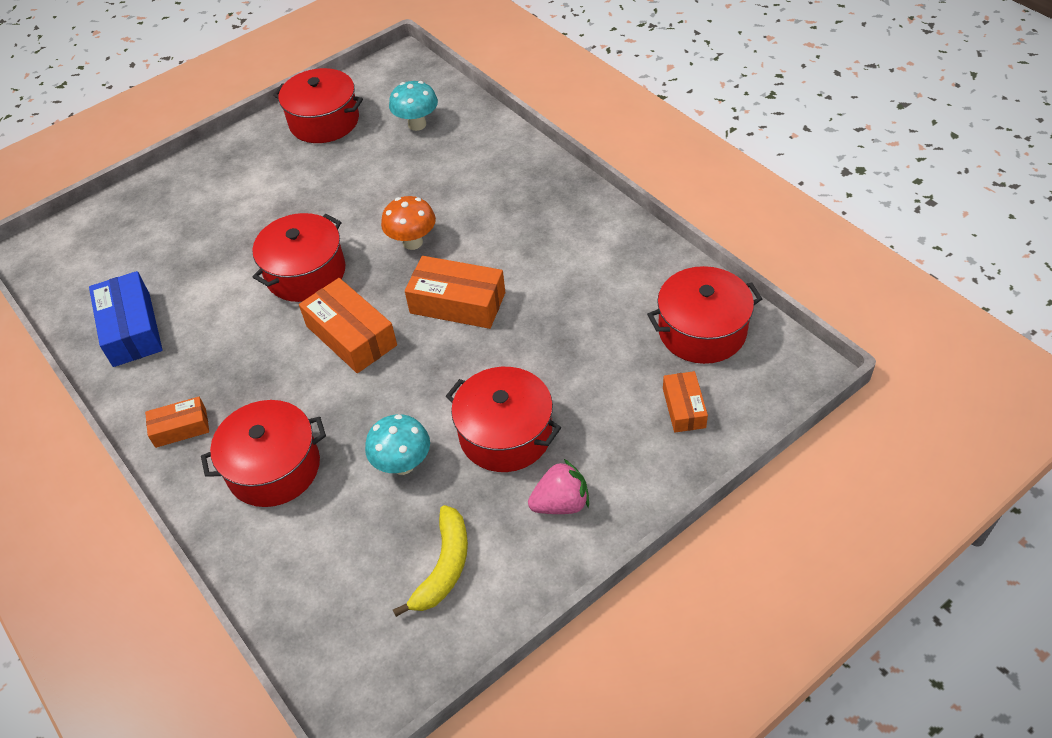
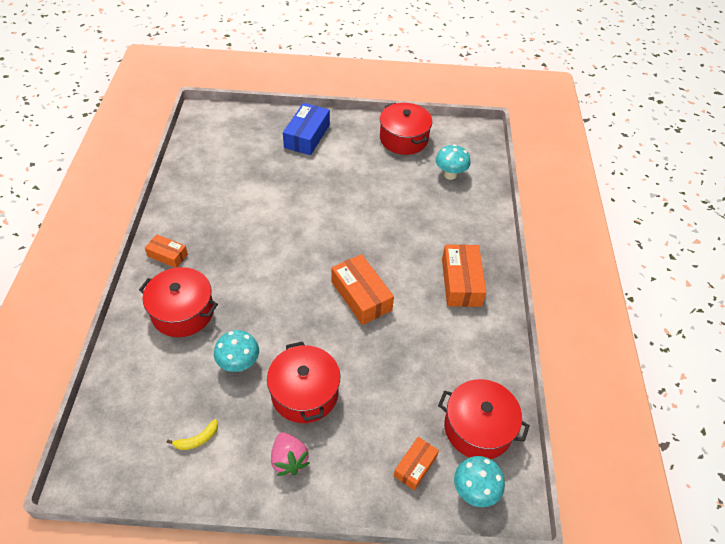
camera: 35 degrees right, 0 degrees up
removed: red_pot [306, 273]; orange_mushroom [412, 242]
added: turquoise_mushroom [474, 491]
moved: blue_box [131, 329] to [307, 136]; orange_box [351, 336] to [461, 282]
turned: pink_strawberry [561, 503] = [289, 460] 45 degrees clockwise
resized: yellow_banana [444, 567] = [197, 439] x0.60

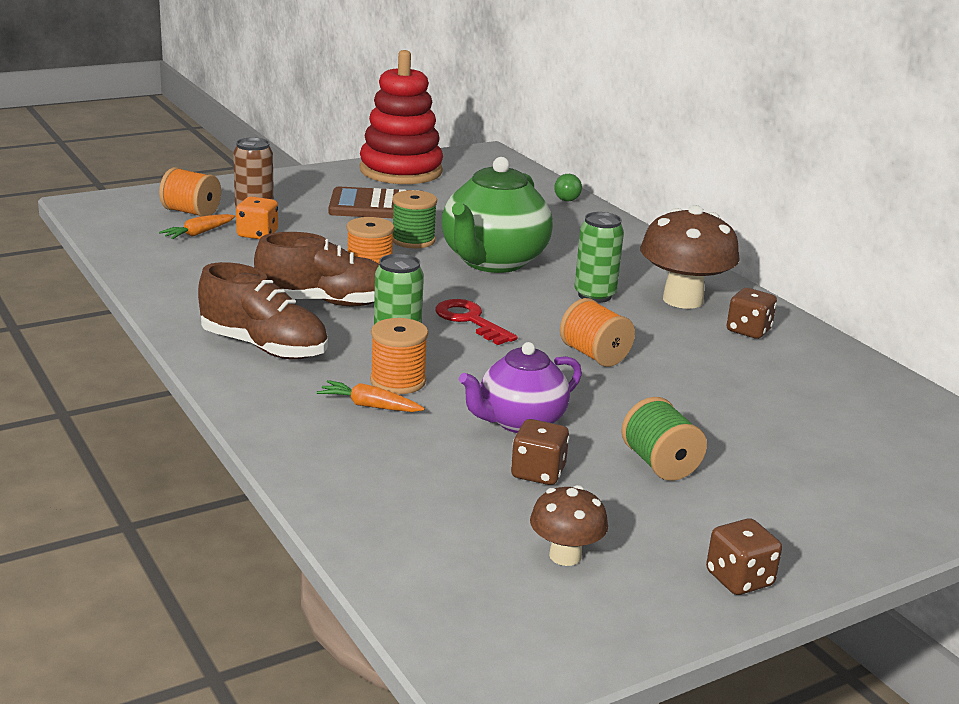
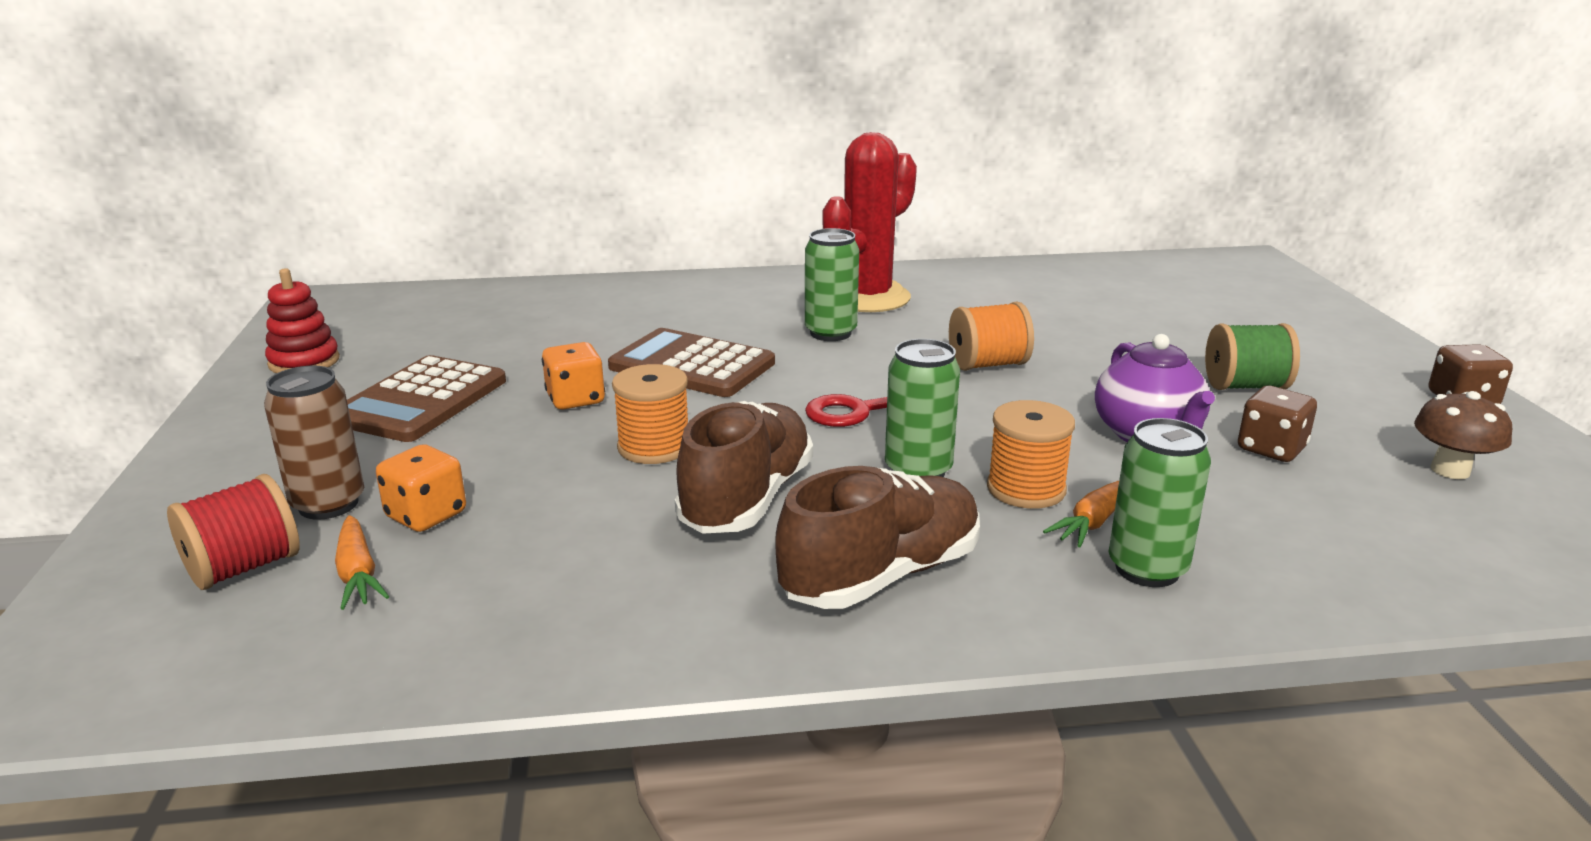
camera: 65 degrees left, 0 degrees up
removed: green_light_bulb [567, 198]; brown_dice [748, 331]
added: green_can [1147, 569]
replaced: green_spool [413, 240] to orange_dice [575, 399]; green_teapot [493, 262] to brown_calculator [692, 365]; brown_mushroom [682, 300] to red_cactus [867, 298]
recoloured: orange_spool [191, 212] to red_spool [244, 568]
resized: red_stacking_toy [401, 171] = [304, 362] x0.50

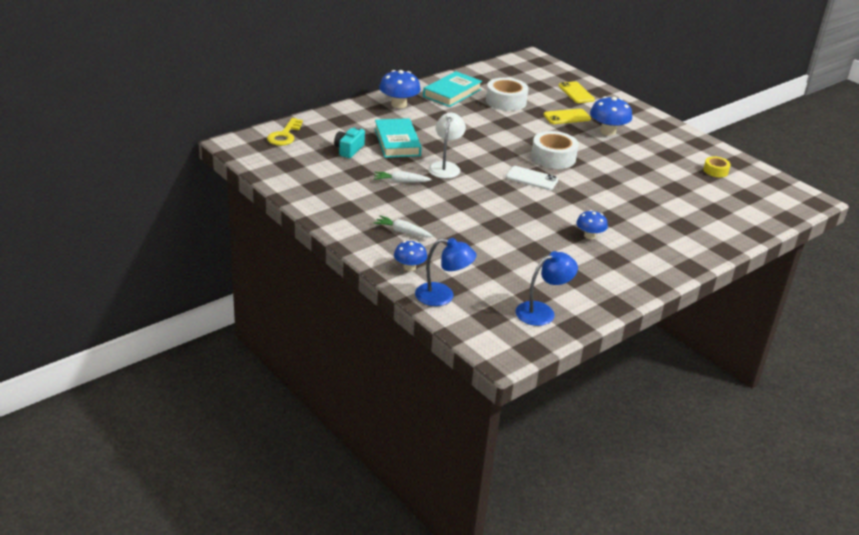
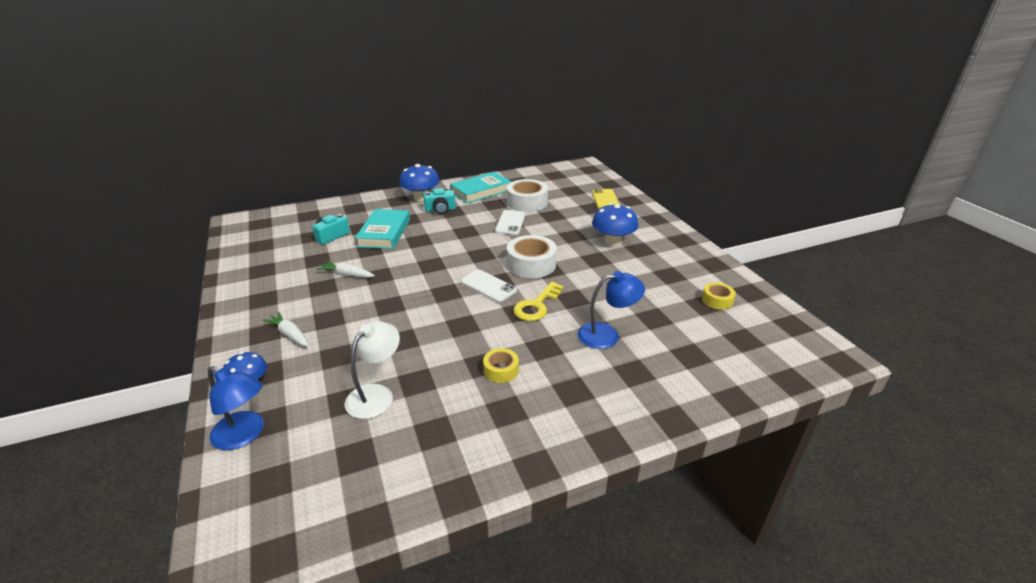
camera: 20 degrees right, 0 degrees up
removed: yellow_phone [567, 117]
added: turquoise_camera [440, 210]; white_phone [510, 223]
moved: white_lamp [445, 167] to [376, 394]; yellow_key [284, 135] to [536, 305]; blue_lamp [542, 312] to [607, 335]
replaced: blue_mushroom [589, 236] to yellow_tape [501, 370]

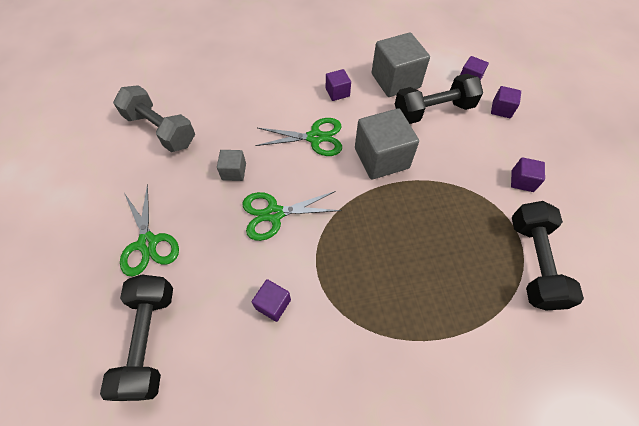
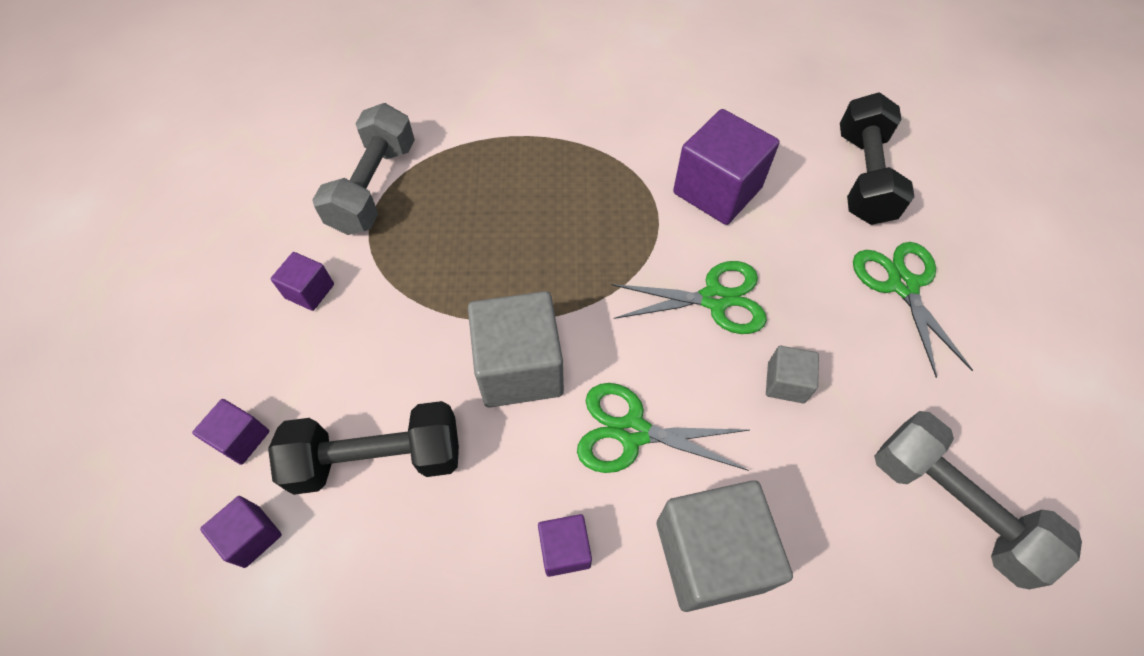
camera: 170 degrees left, 0 degrees up
moved: grey_cube [395, 80] to [710, 555]
recoloured: black_dumbbell [533, 262] to grey_dumbbell [374, 187]
resized: purple_cube [273, 304] = [717, 190] x2.00

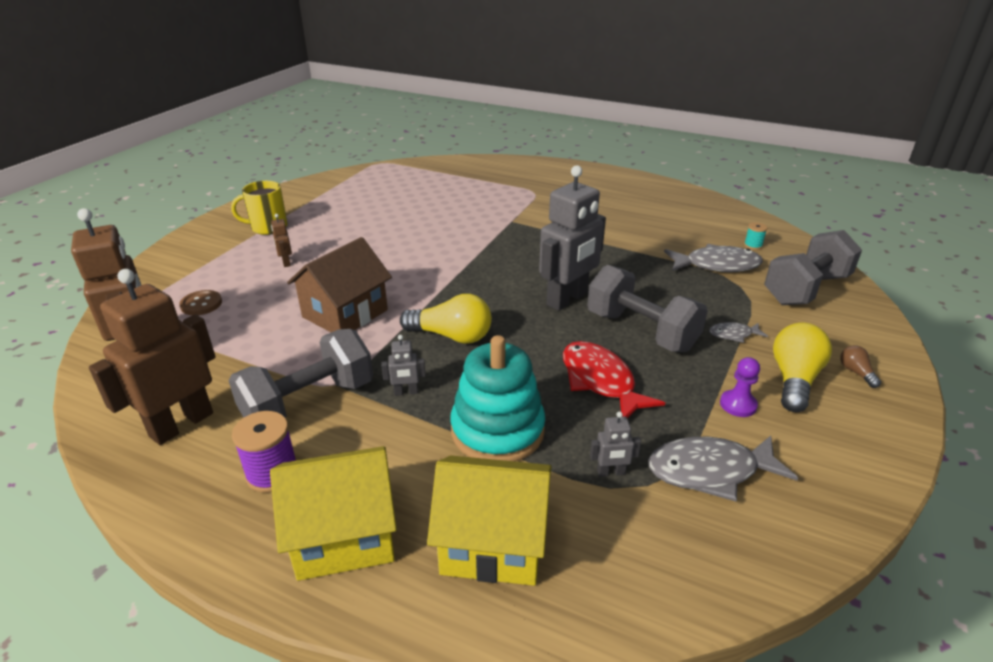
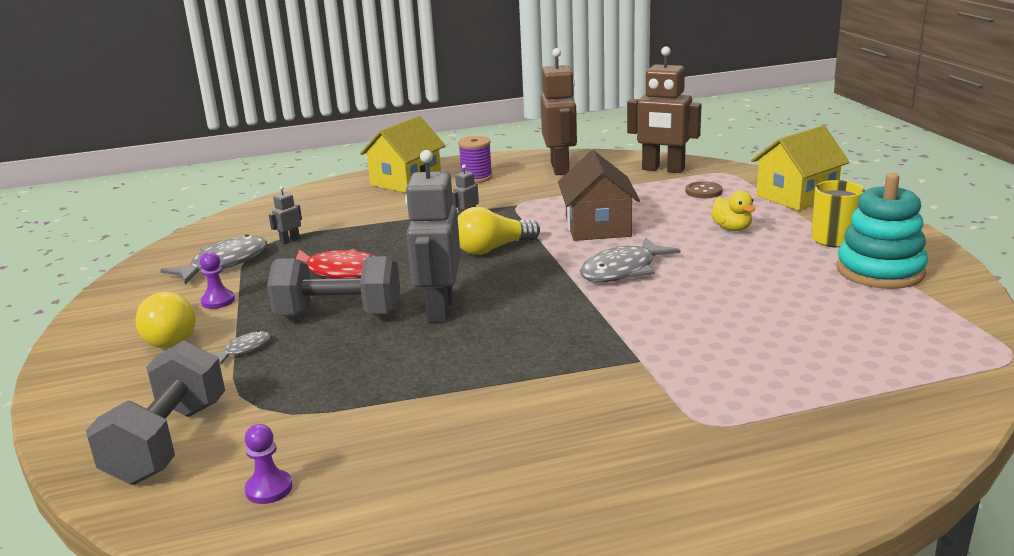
camera: 140 degrees right, 10 degrees down
removed: grey_dumbbell [309, 403]; brown_light_bulb [856, 372]
moved: grey_fish [716, 265] to [623, 270]; yellow_house [493, 542] to [796, 196]; turquoise_stacking_toy [497, 430] to [880, 271]
replaced: turquoise_spool [753, 245] to purple_pawn [269, 489]; brown_robot [286, 262] to yellow_duck [732, 228]

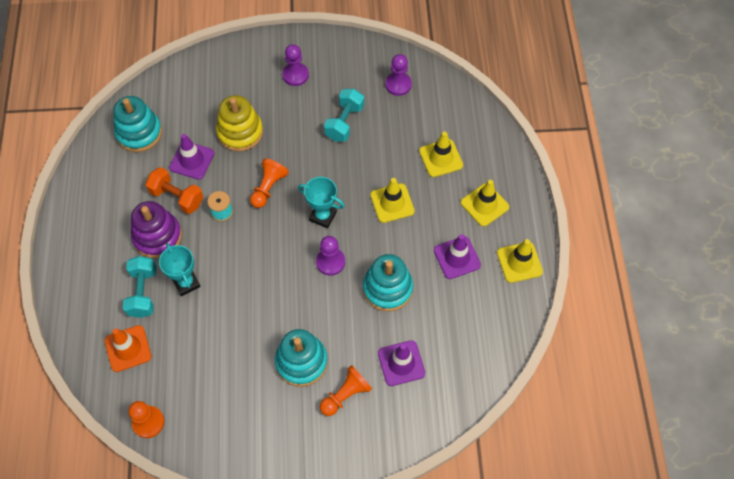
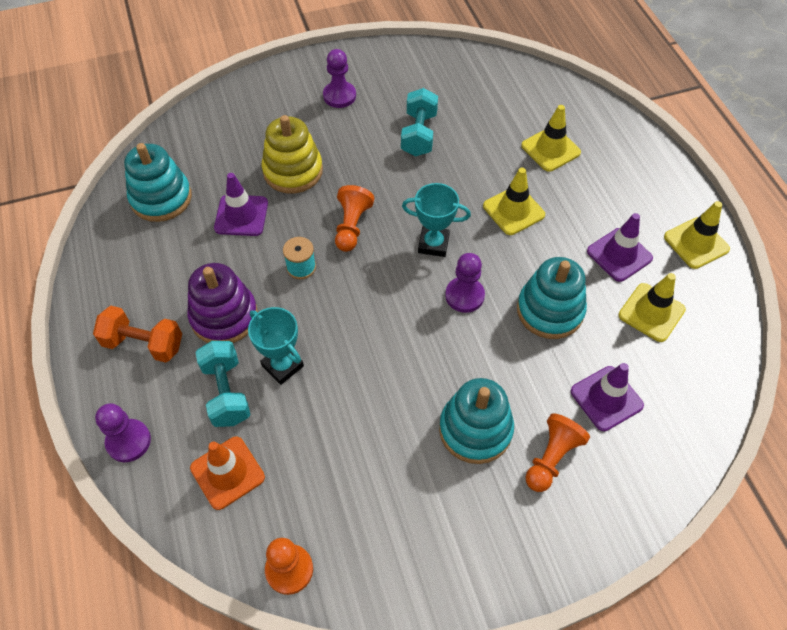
camera: 15 degrees left, 5 degrees down
moved: orange_dumbbell [177, 197] to [144, 344]; purple_pawn [398, 84] to [128, 441]; yellow_traffic_cone [484, 205] to [651, 312]

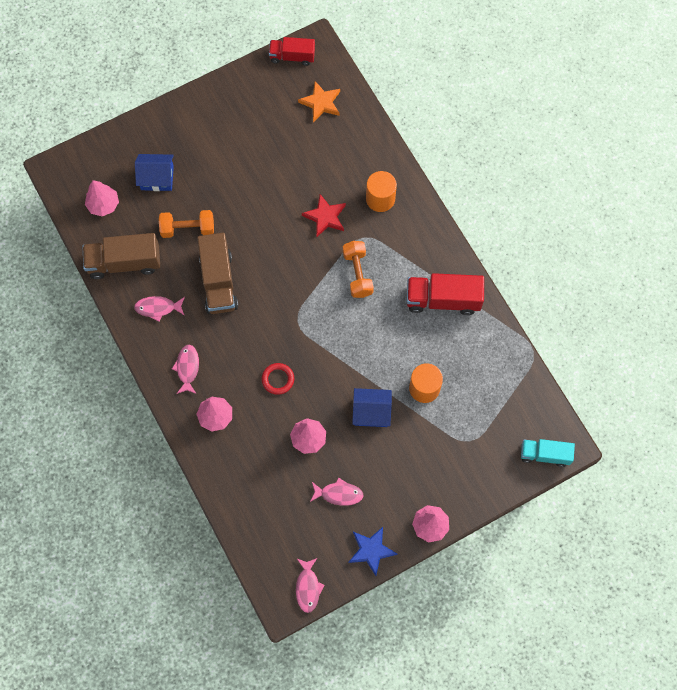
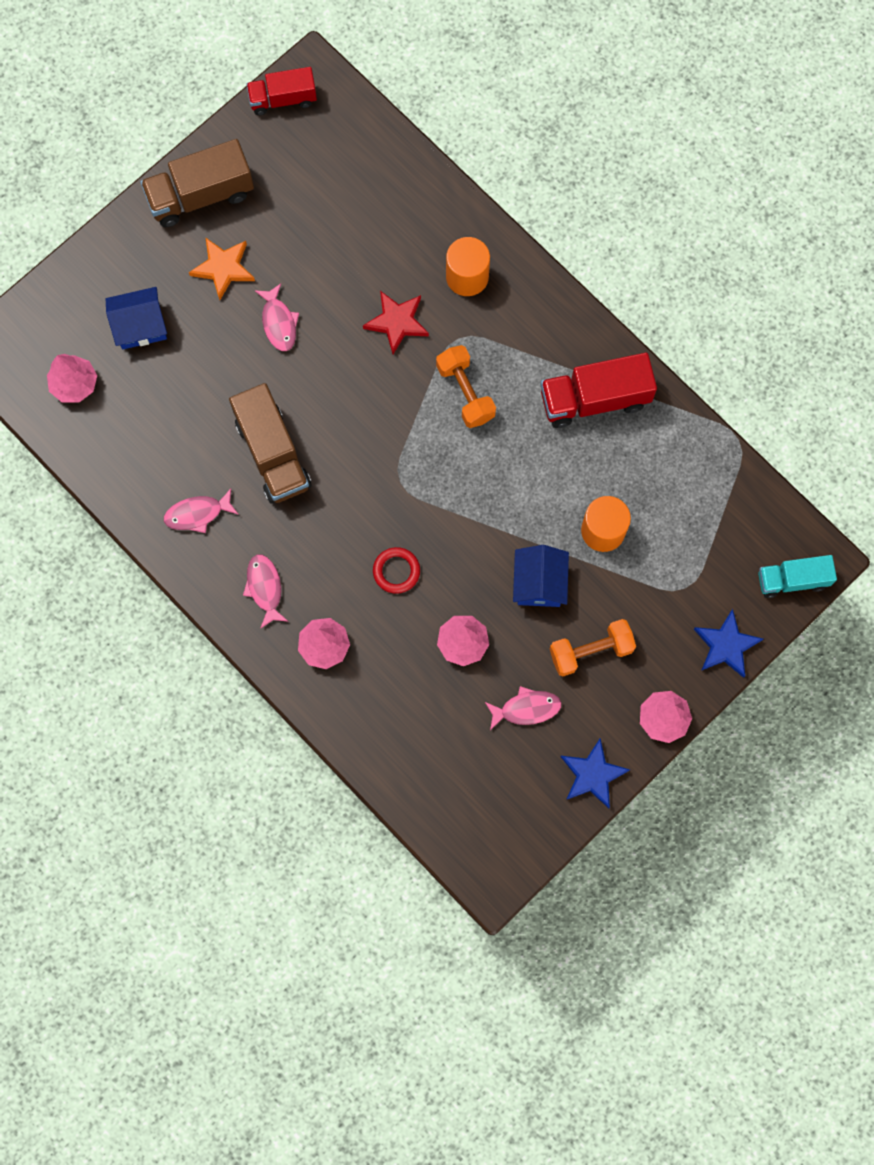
camera: 15 degrees left, 5 degrees up
added: blue_star [726, 645]
moved: brown_truck [124, 263] to [201, 195]; orange_star [321, 103] to [223, 268]; pink_fish [308, 587] to [279, 323]; orange_dumbbell [188, 229] to [591, 651]
turned: blue_house [371, 412] = [539, 583] 75 degrees counterclockwise

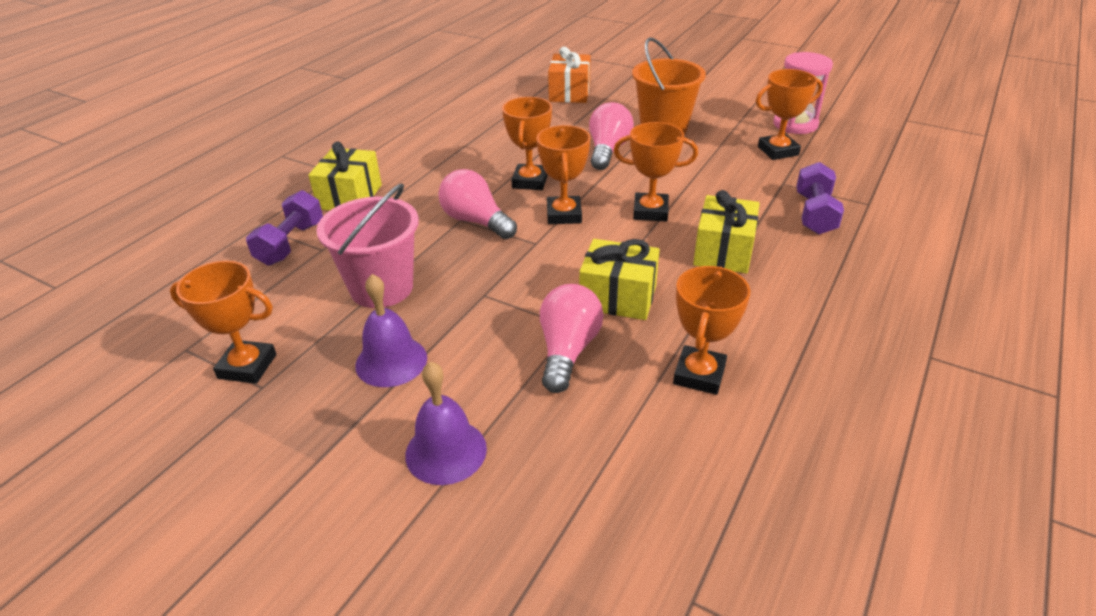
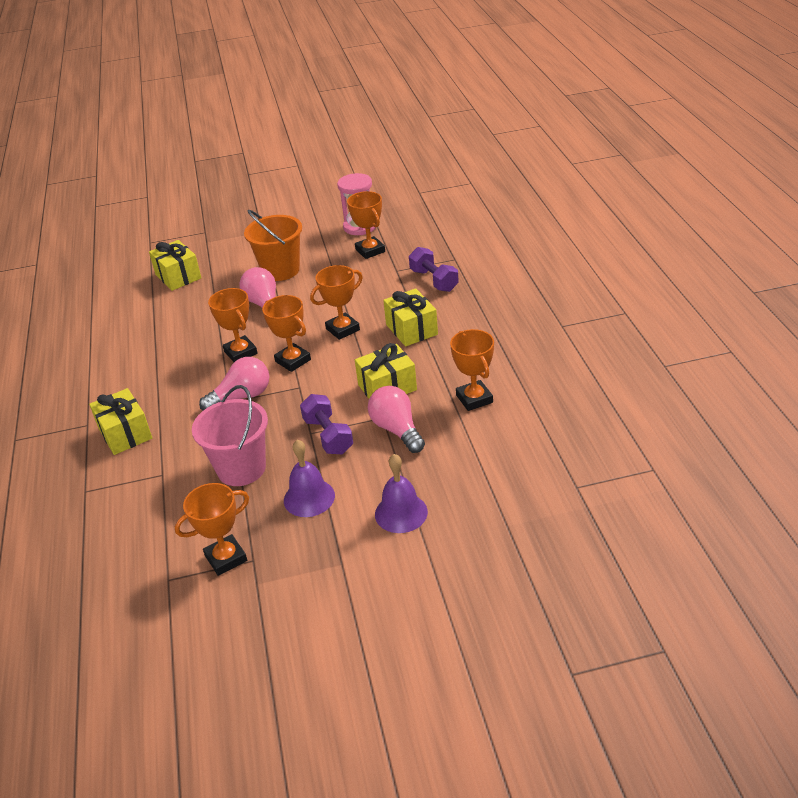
camera: 40 degrees left, 0 degrees up
moved: purple_dumbbell [291, 243] to [328, 436]
recoloured: orange_gift [569, 93] to yellow_gift [178, 276]
turned: pink_light_bulb [476, 221] = [242, 397] 150 degrees clockwise; orange_trophy [778, 151] = [370, 250] 60 degrees counterclockwise

